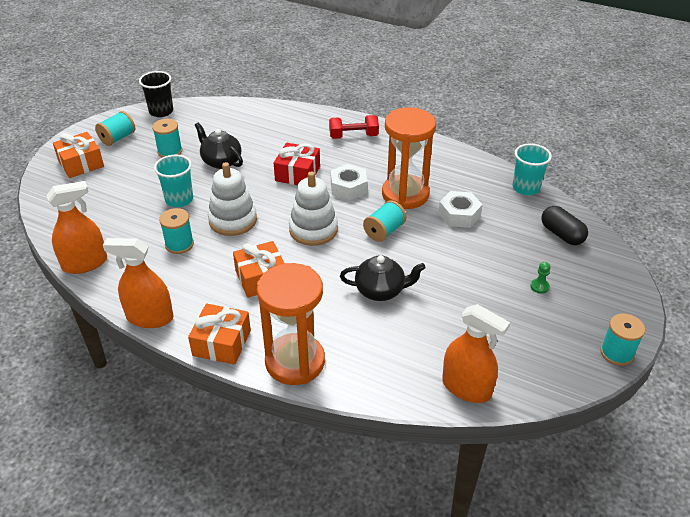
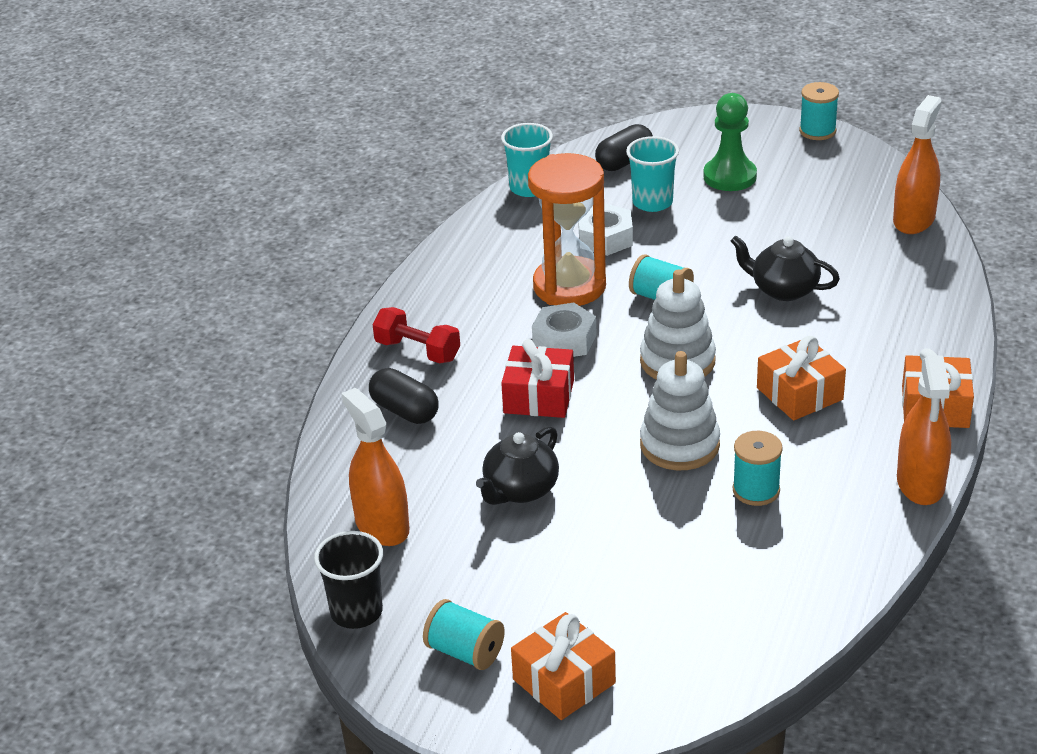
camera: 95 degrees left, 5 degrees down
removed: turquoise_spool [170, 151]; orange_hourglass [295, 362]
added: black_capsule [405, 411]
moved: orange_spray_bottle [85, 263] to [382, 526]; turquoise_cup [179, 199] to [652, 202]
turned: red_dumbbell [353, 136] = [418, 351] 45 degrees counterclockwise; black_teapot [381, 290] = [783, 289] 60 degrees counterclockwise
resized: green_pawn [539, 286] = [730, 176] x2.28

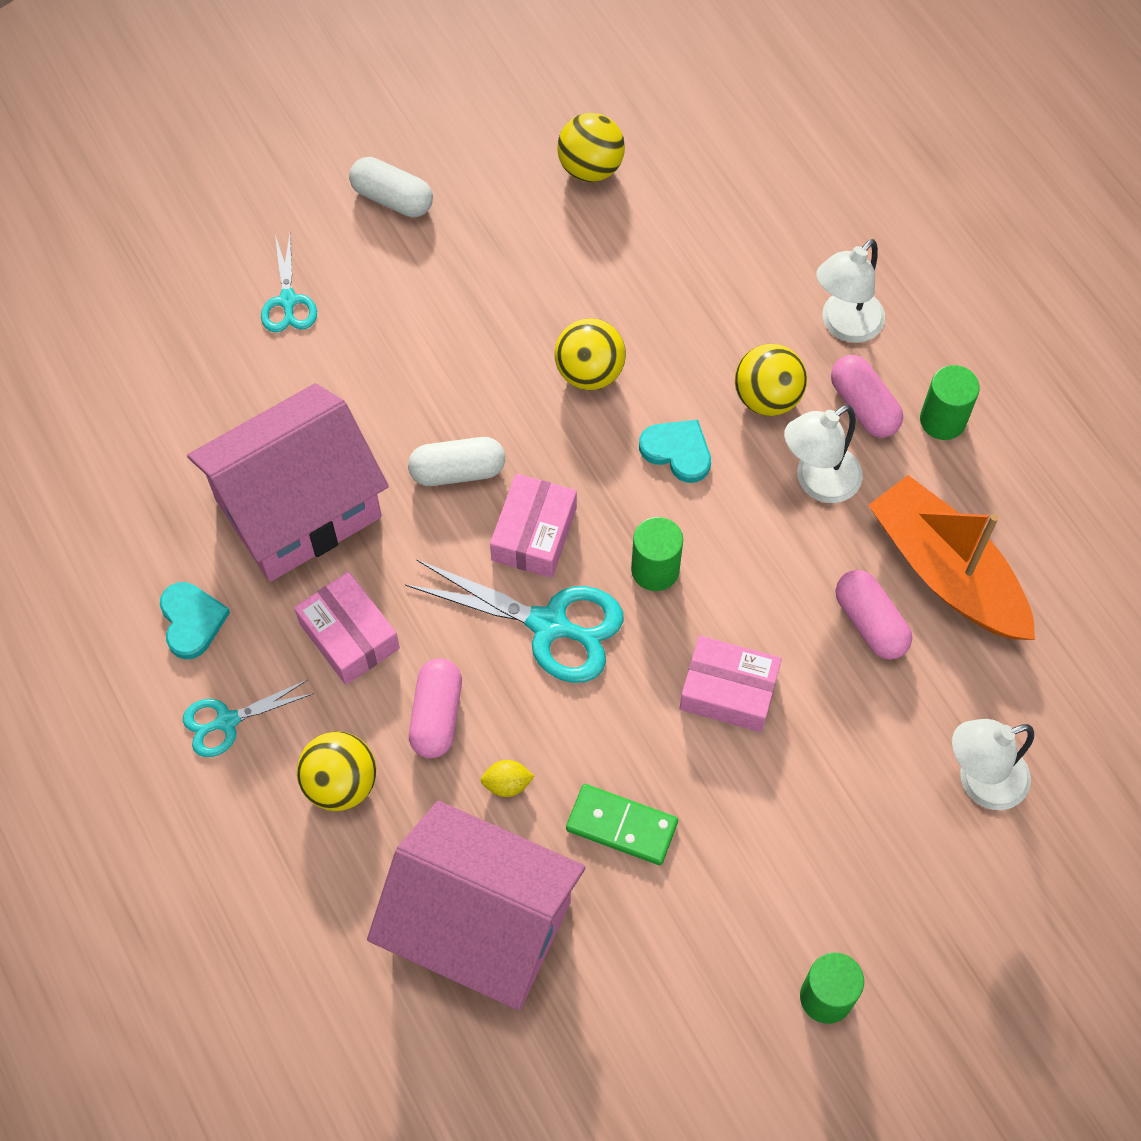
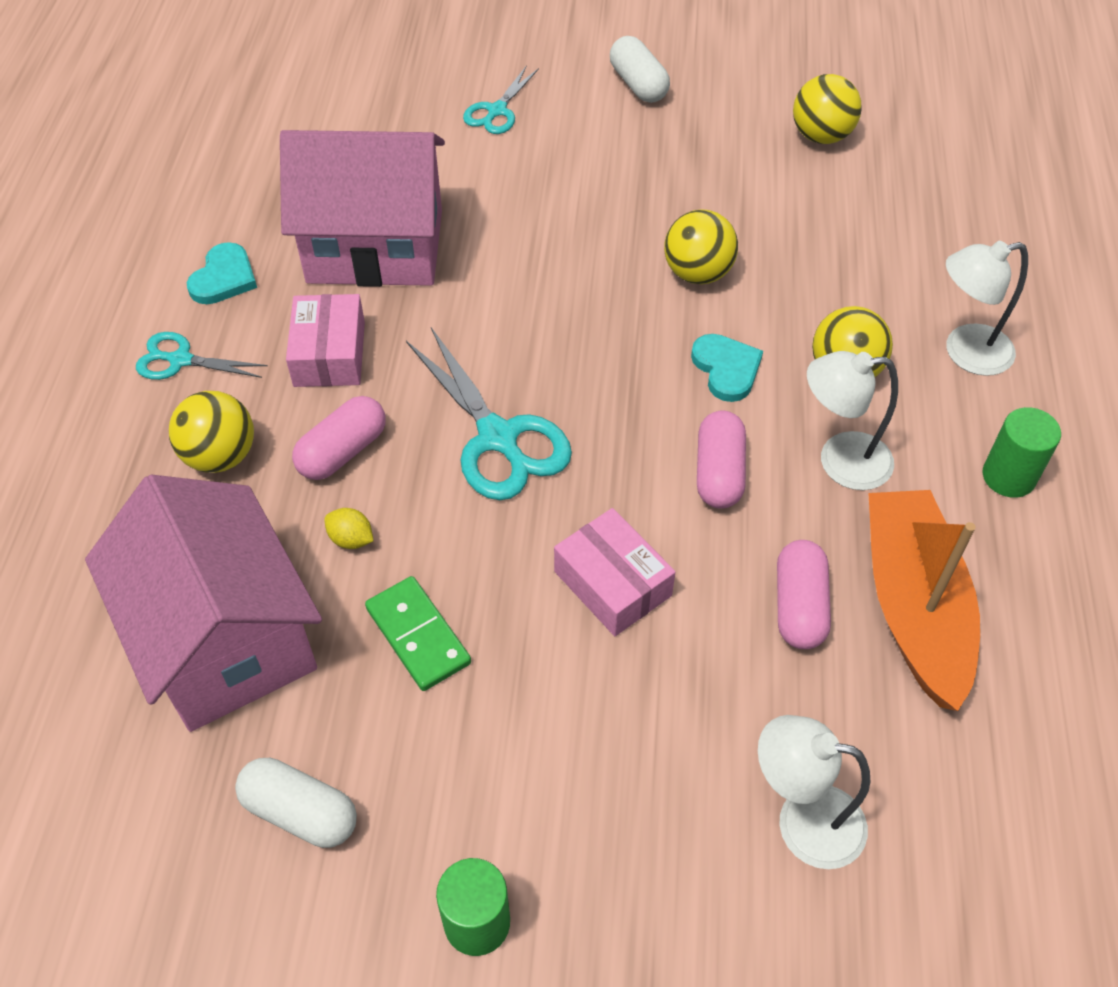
camera: 35 degrees right, 10 degrees down
removed: pink_box [534, 534]; green_cylinder [655, 569]
moved: white_capsule [457, 471] to [300, 812]; pink_capsule [863, 406] to [718, 472]

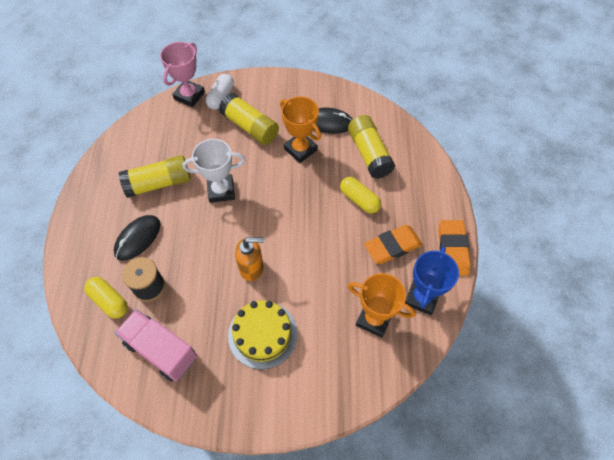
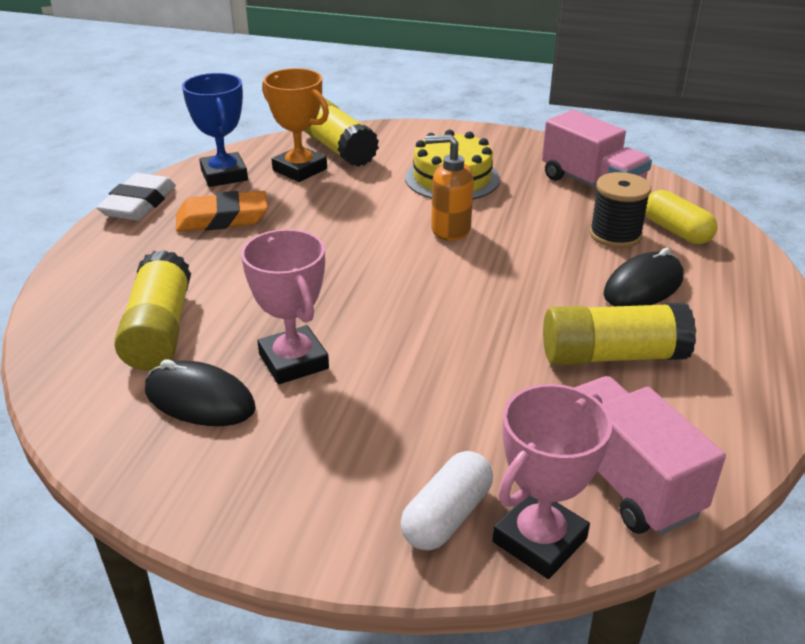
camera: 165 degrees left, 25 degrees down
removed: white_trophy [221, 190]; yellow_capsule [359, 200]
added: pink_truck [624, 480]
moved: yellow_glue_stick [250, 127] to [337, 148]
recoloured: orange_eraser [452, 250] to white_eraser [139, 204]; orange_trophy [300, 149] to pink_trophy [293, 361]
turned: blue_trophy [421, 298] = [224, 175] 60 degrees counterclockwise

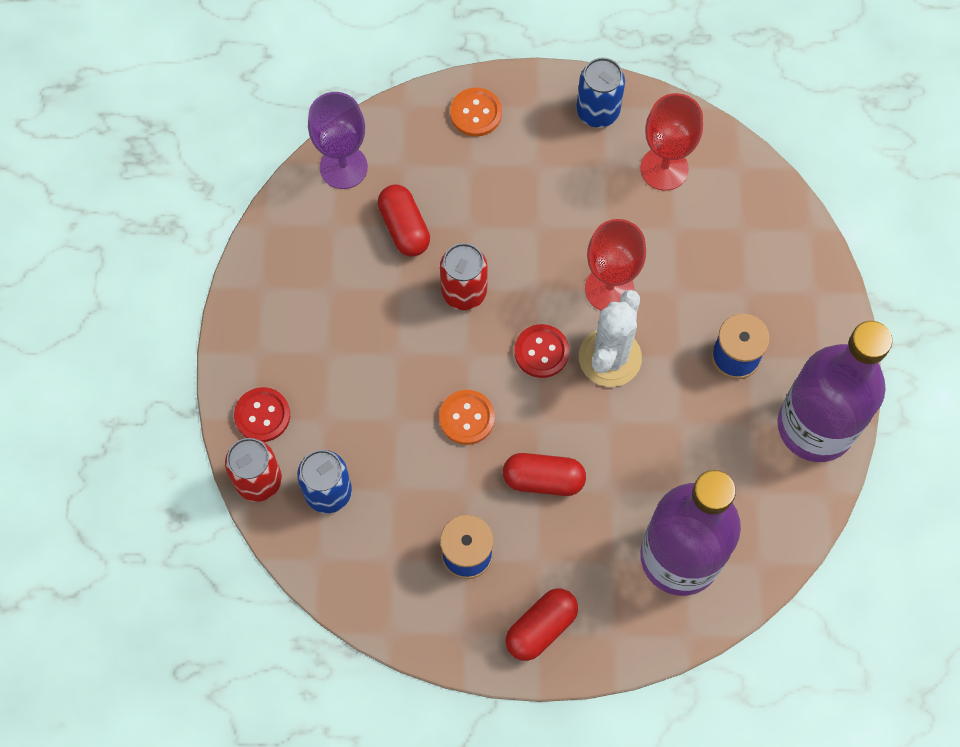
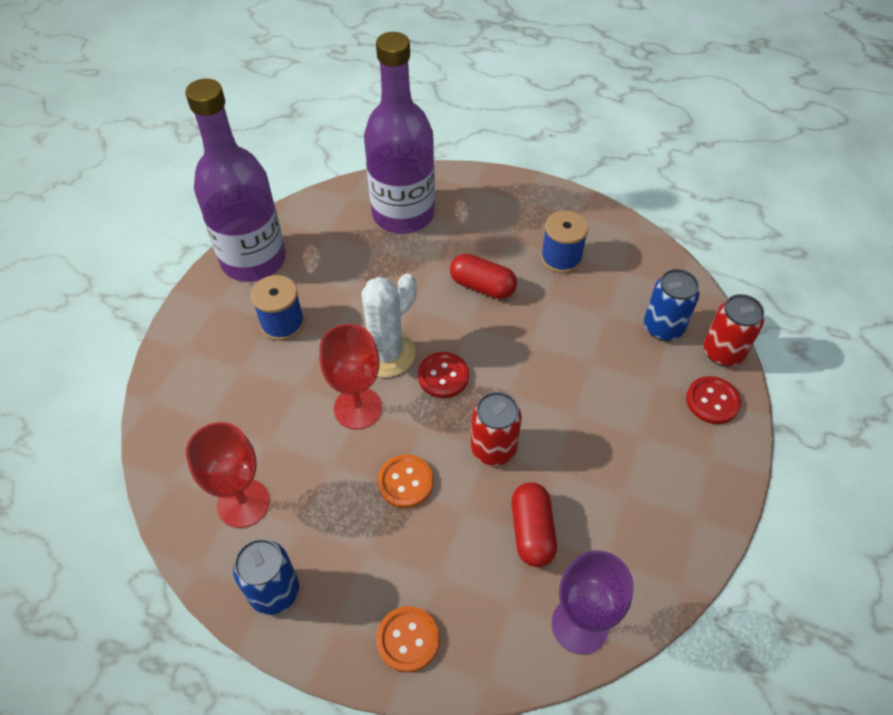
camera: 160 degrees left, 15 degrees down
removed: red_capsule [541, 628]
moved: orange_button [467, 418] to [405, 482]

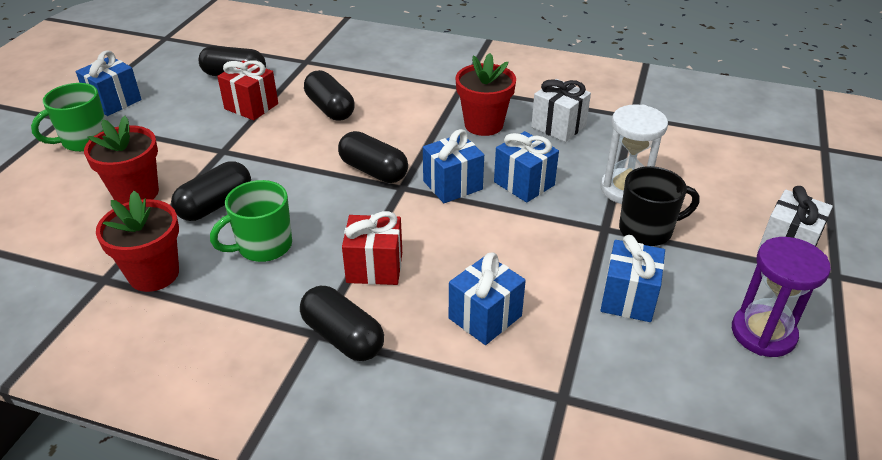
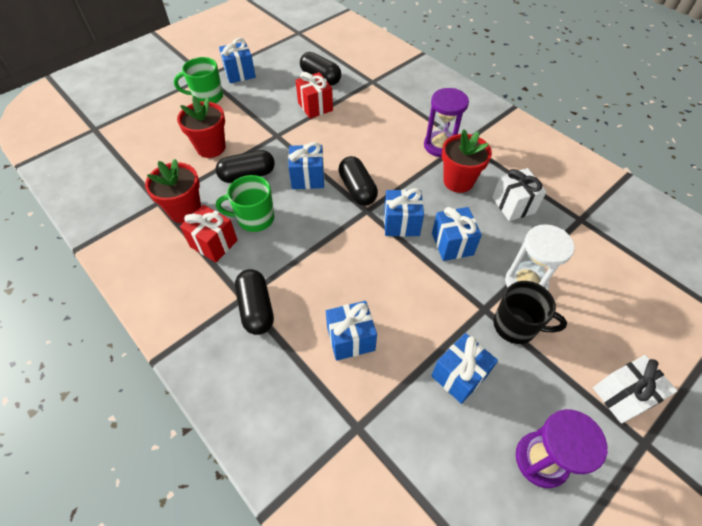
camera: 30 degrees right, 15 degrees up
removed: black_capsule [330, 108]
added: blue_gift [308, 178]; purple_hourglass [440, 146]
moved: red_gift [374, 267] to [213, 243]

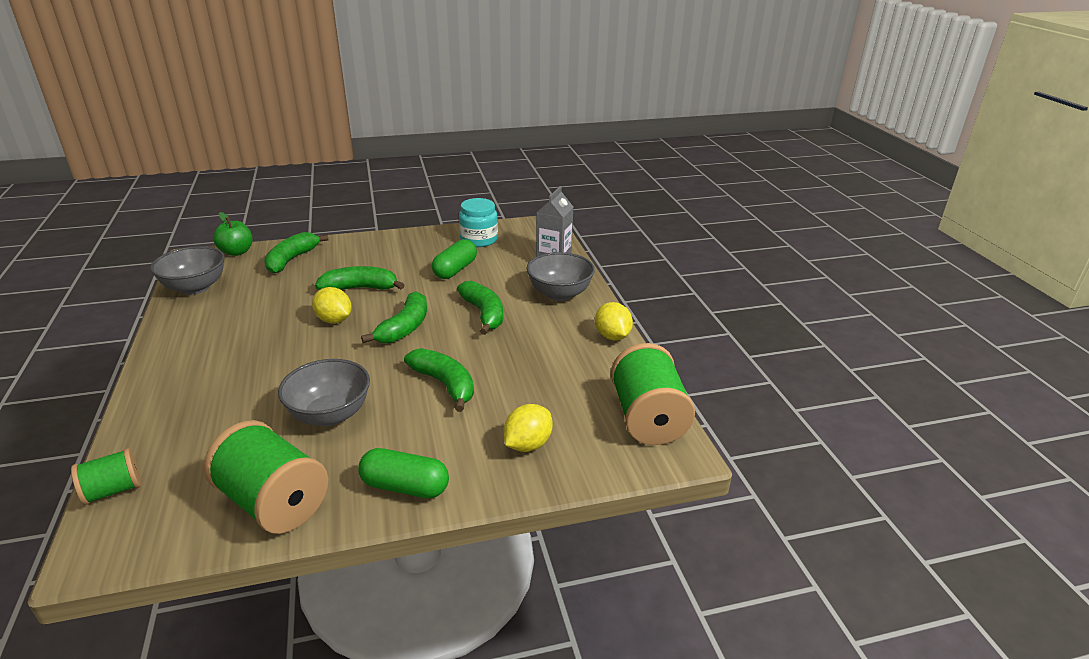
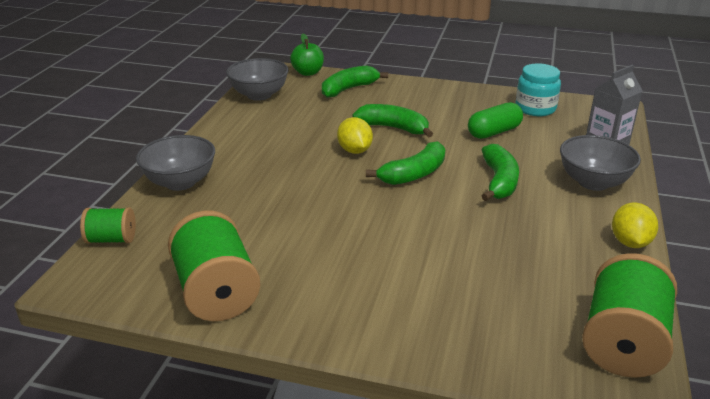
camera: 30 degrees right, 0 degrees up
removed: green_capsule [405, 487]; green_banana [445, 384]; yellow_lemon [527, 444]
moved: grey_bowl [330, 414] to [180, 182]

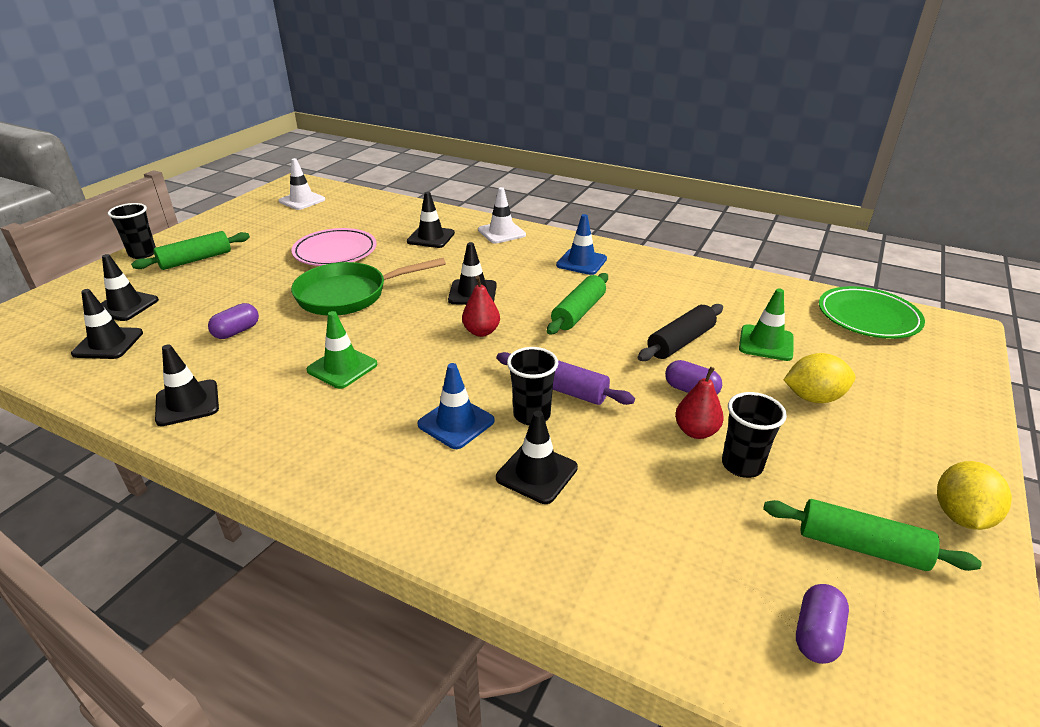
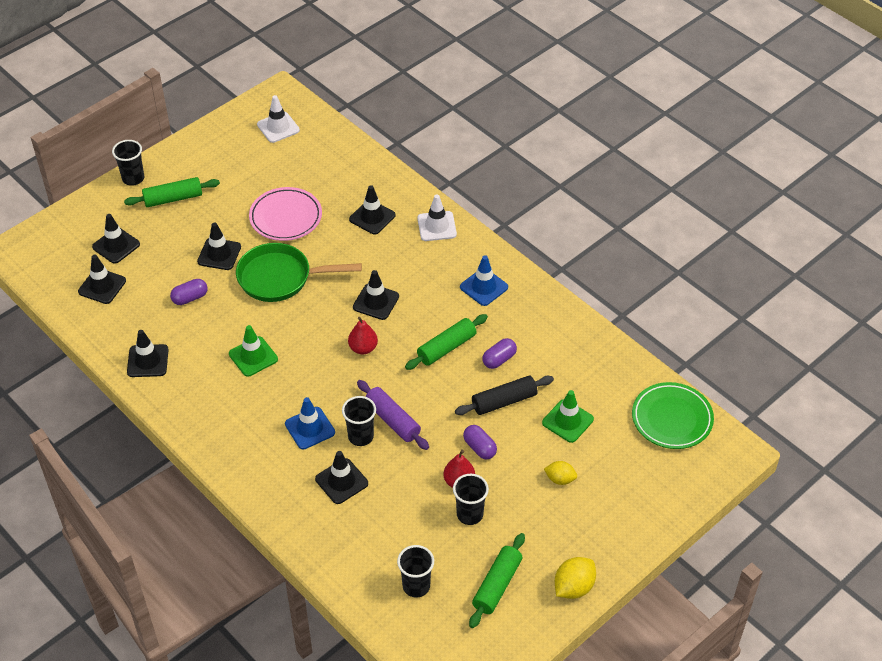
camera: 20 degrees right, 15 degrees up
added: black_traffic_cone [219, 254]; black_cup [416, 586]
moved: purple_capsule [817, 634] to [499, 359]
turned: green_rolling_pin [861, 546] = [497, 585] 75 degrees clockwise
resized: yellow_lemon [813, 397] = [560, 479] x0.66

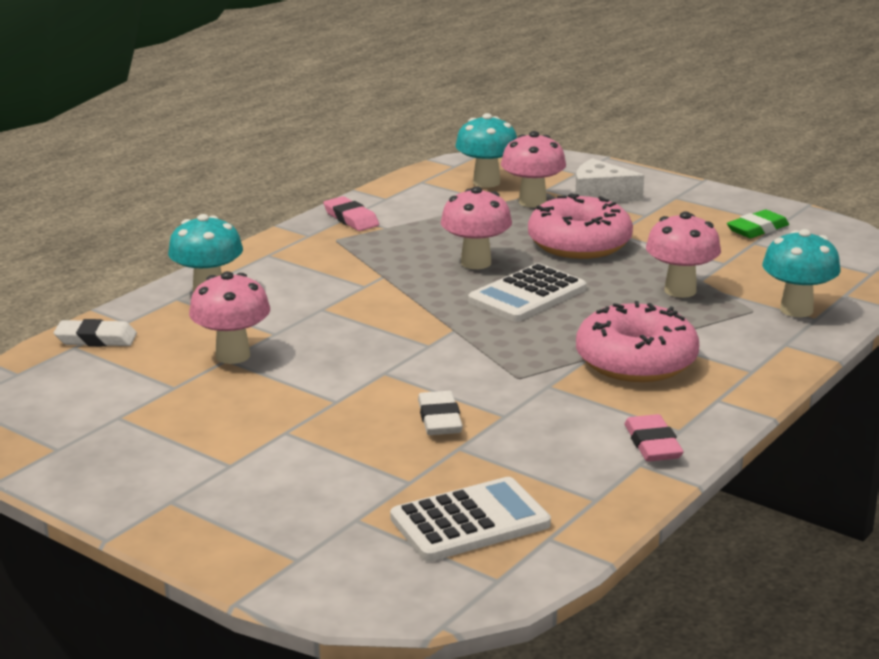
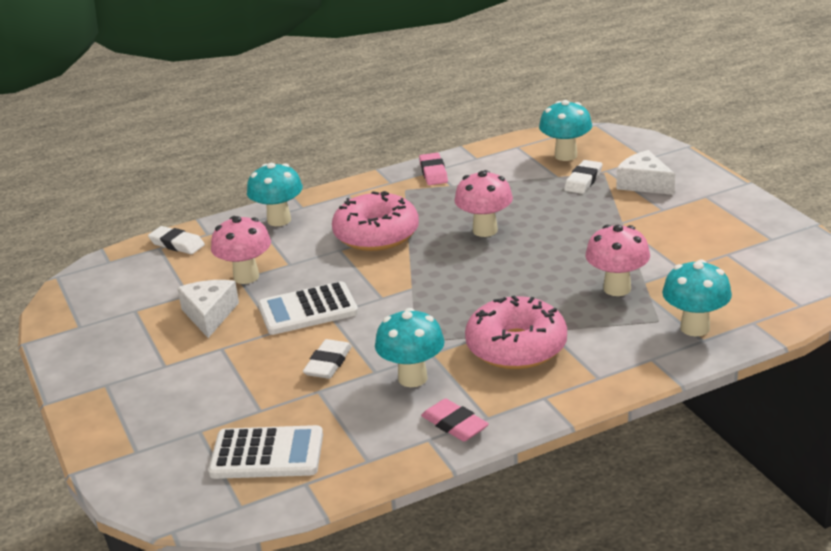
camera: 30 degrees right, 5 degrees up
removed: green_eraser [757, 229]
added: white_cheese [209, 315]; turquoise_mushroom [412, 378]
moved: white_calculator [527, 295] to [308, 310]; pink_donut [579, 244] to [376, 234]
replaced: pink_mushroom [532, 202] to white_eraser [583, 180]
turned: pink_eraser [652, 444] = [454, 424] 60 degrees counterclockwise

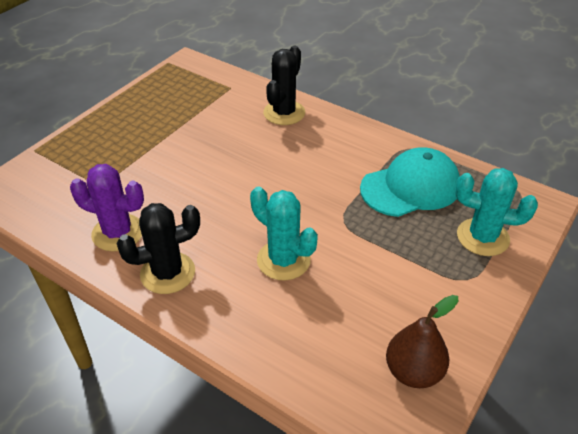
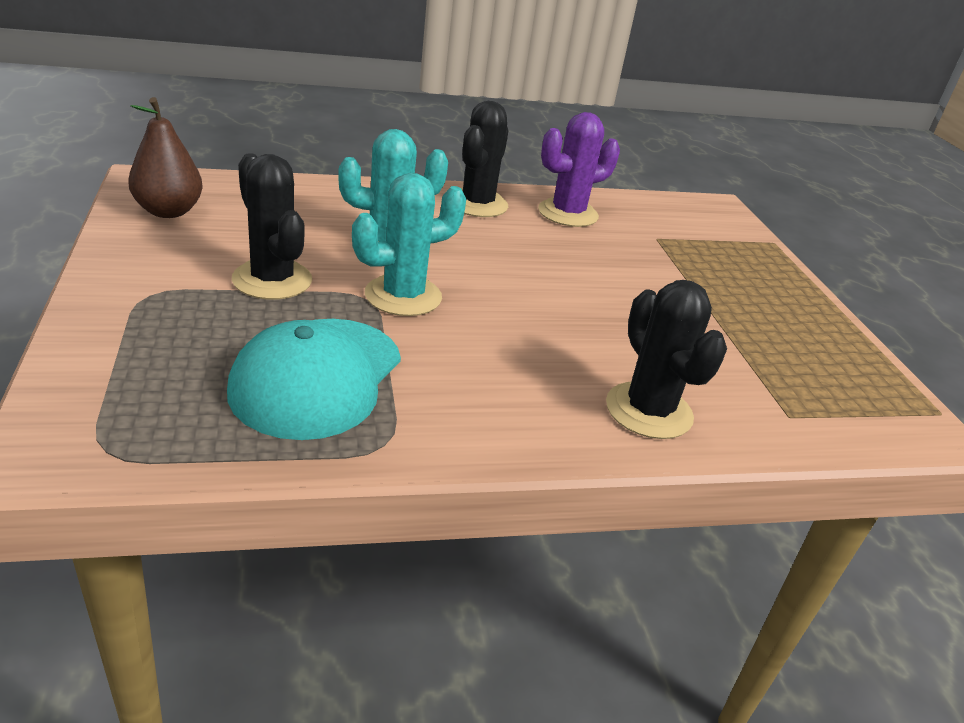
camera: 130 degrees right, 10 degrees down
added: black_cactus [272, 280]
moved: turquoise_cactus [482, 237] to [403, 296]

